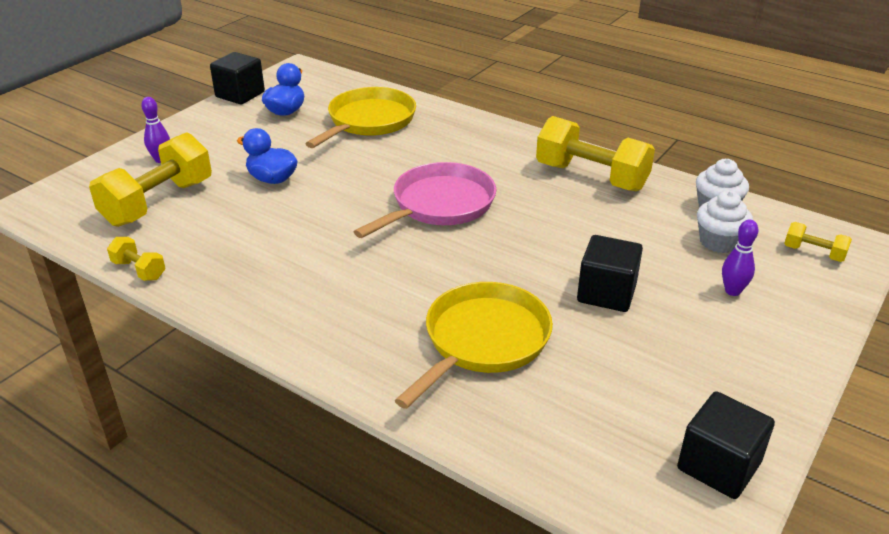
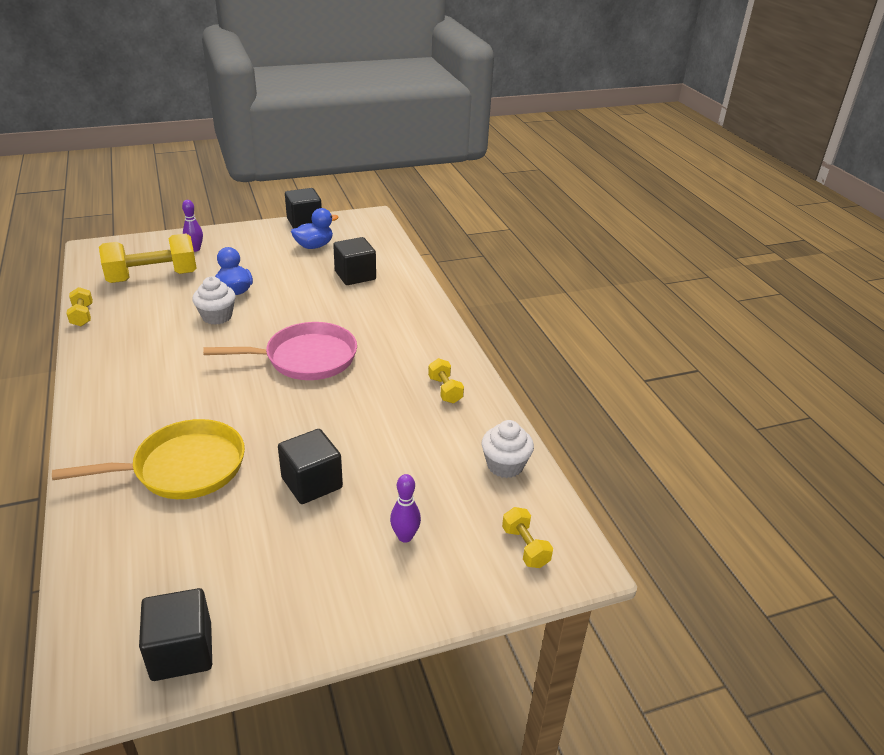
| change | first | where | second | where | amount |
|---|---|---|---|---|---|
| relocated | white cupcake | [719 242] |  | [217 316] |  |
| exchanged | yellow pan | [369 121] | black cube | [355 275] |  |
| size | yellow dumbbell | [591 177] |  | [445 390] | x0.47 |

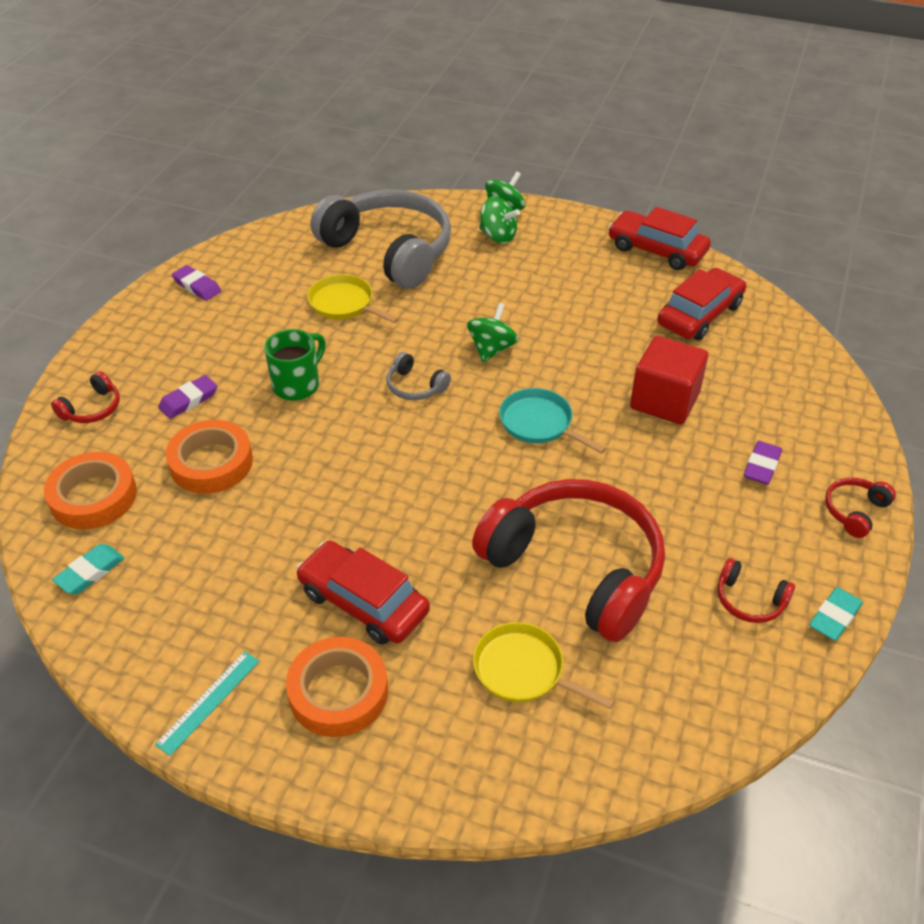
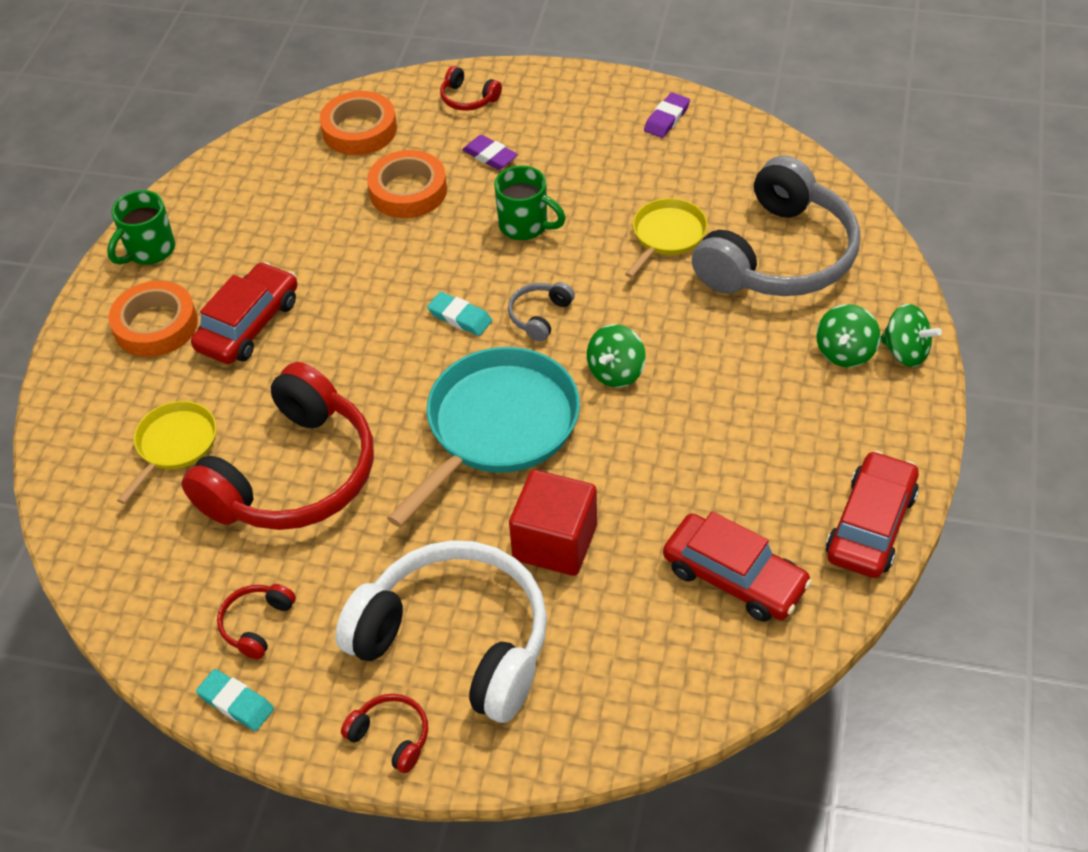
| change | first | where | second | where | amount |
|---|---|---|---|---|---|
| exchanged | turquoise ruler | [209 702] | green mug | [149 251] |  |
| exchanged | purple eraser | [761 466] | white headphones | [456 641] |  |
| size | turquoise pan | [539 423] |  | [497 427] | x1.85 |
| relocated | turquoise eraser | [90 572] |  | [460 317] |  |
| spun | green spinning top | [491 349] |  | [616 372] | 105 degrees clockwise |

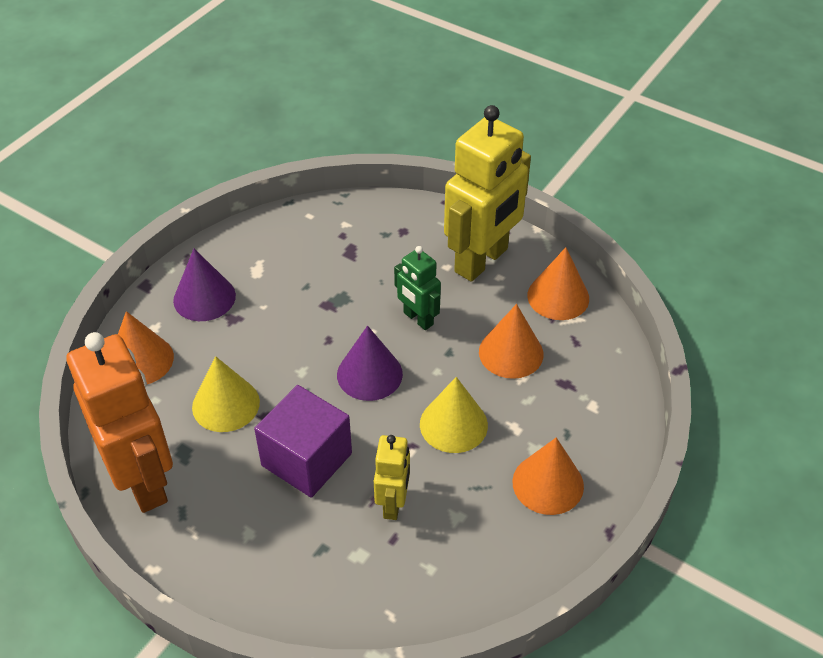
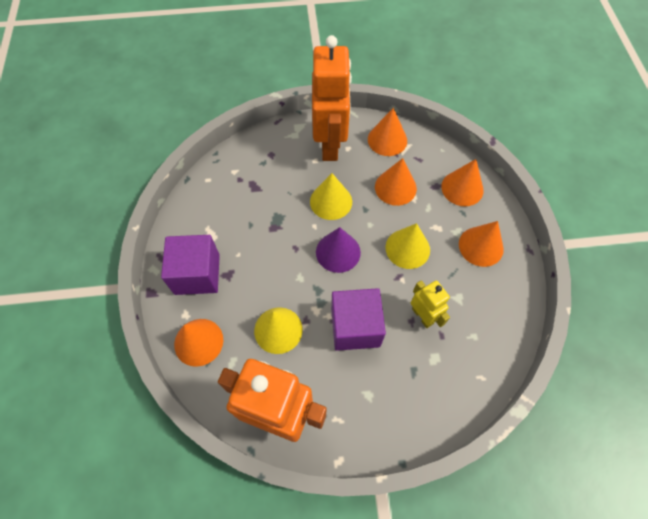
| change | first | where | second | where | amount |
|---|---|---|---|---|---|
| exchanged | purple cone | [204 298] | purple cube | [197 274] |  |
| exchanged | green robot | [418 319] | yellow cone | [331 201] |  |
| colour | yellow robot | [482 261] | orange robot | [330 144] |  |
| appeared |  |  | orange cone | [462 188] |  |

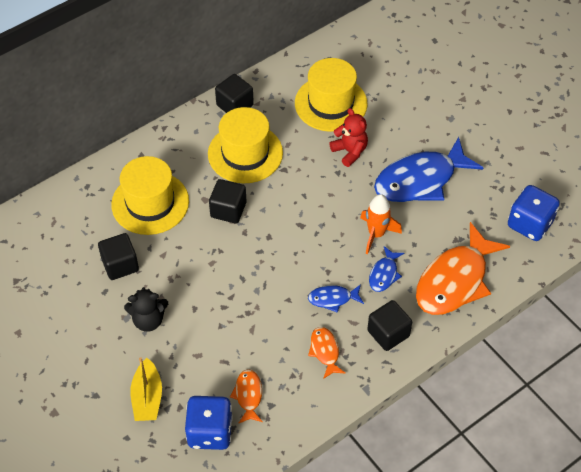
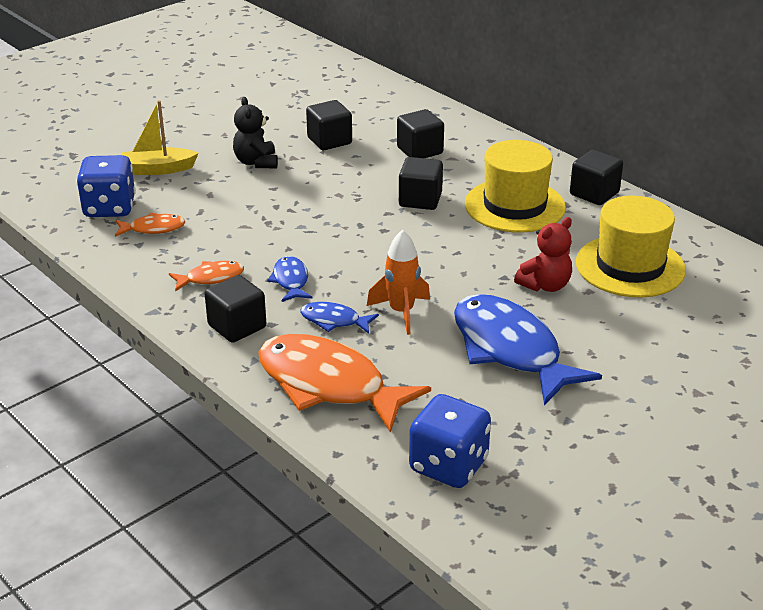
| change | first | where | second | where | amount |
|---|---|---|---|---|---|
| exchanged | yellow hat | [150 203] | black cube | [420 151] |  |

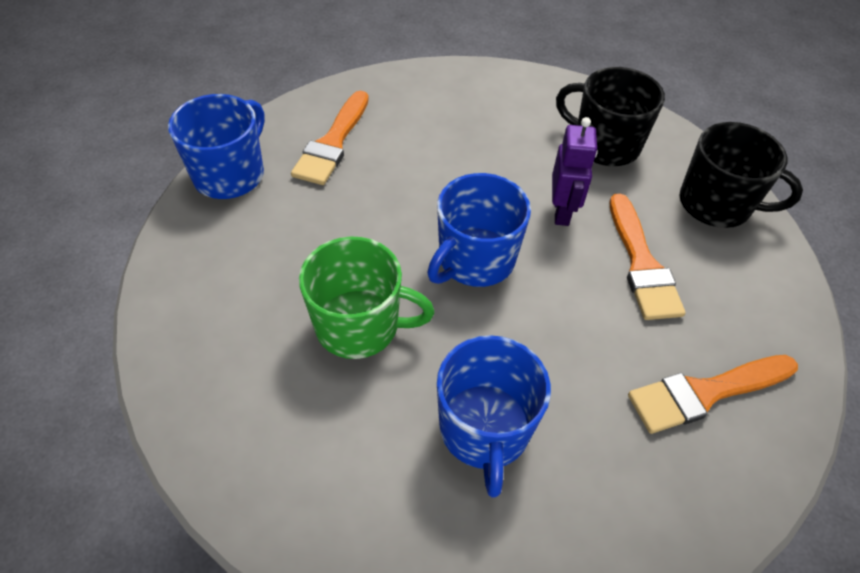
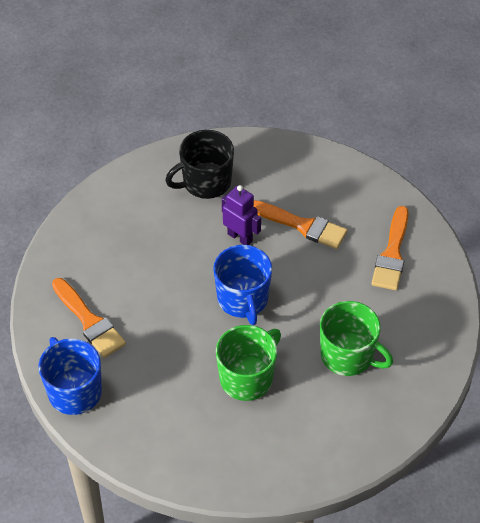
| change | first | where | second | where | amount |
|---|---|---|---|---|---|
| colour | blue mug | [484 430] | green mug | [348 356] |  |
| missing | black mug | [716 204] |  |  |  |

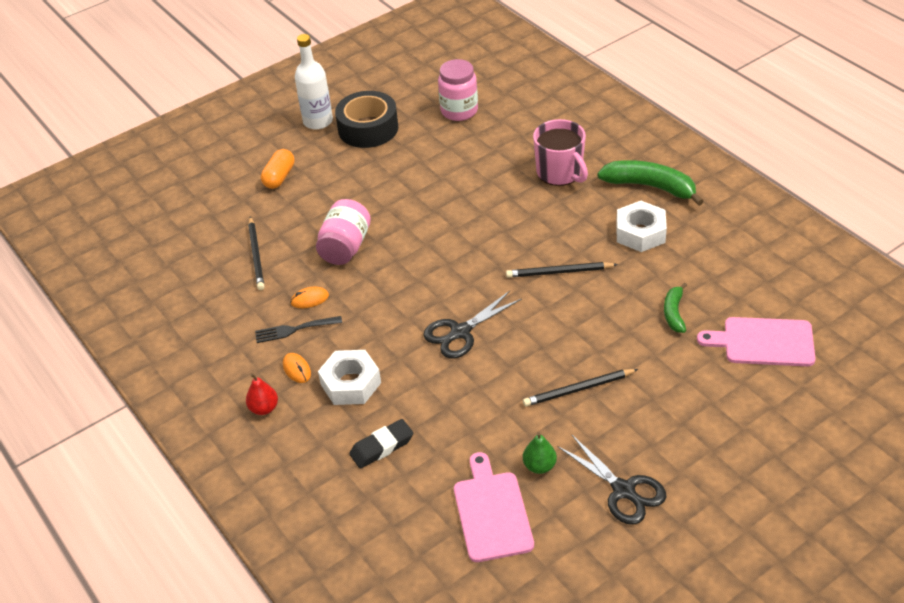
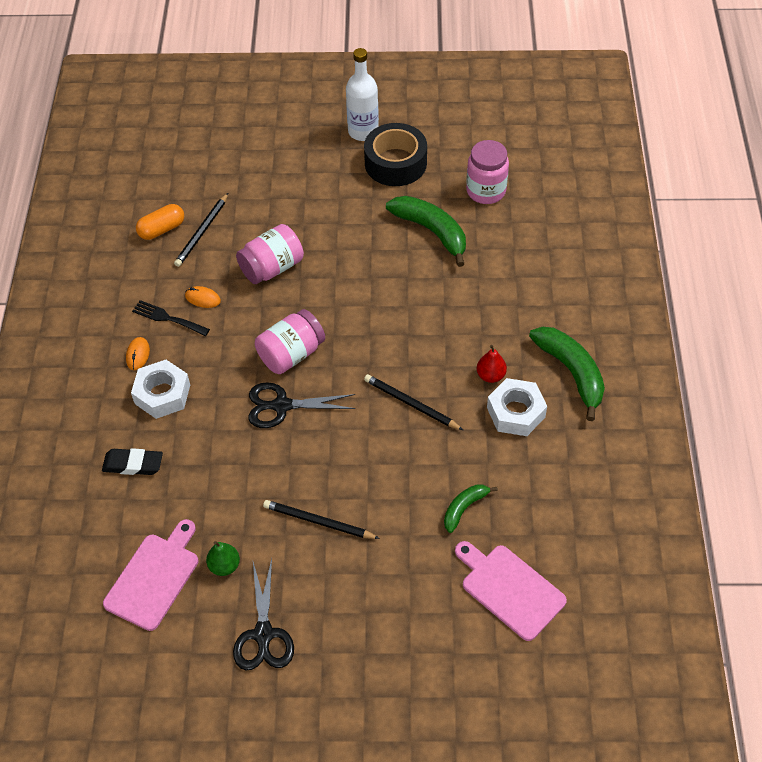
| change | first | where | second | where | amount |
|---|---|---|---|---|---|
| relocated | orange capsule | [279 177] |  | [162 229] |  |
| appeared |  |  | pink jar | [291 354] |  |
| appeared |  |  | green banana | [431 231] |  |
| relocated | red pear | [264 408] |  | [490 375] |  |
| missing | pink mug | [560 172] |  |  |  |

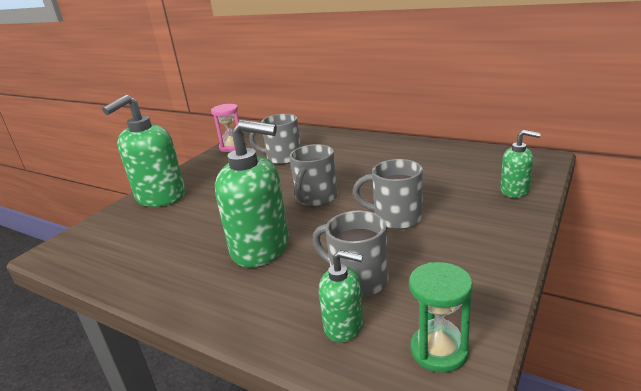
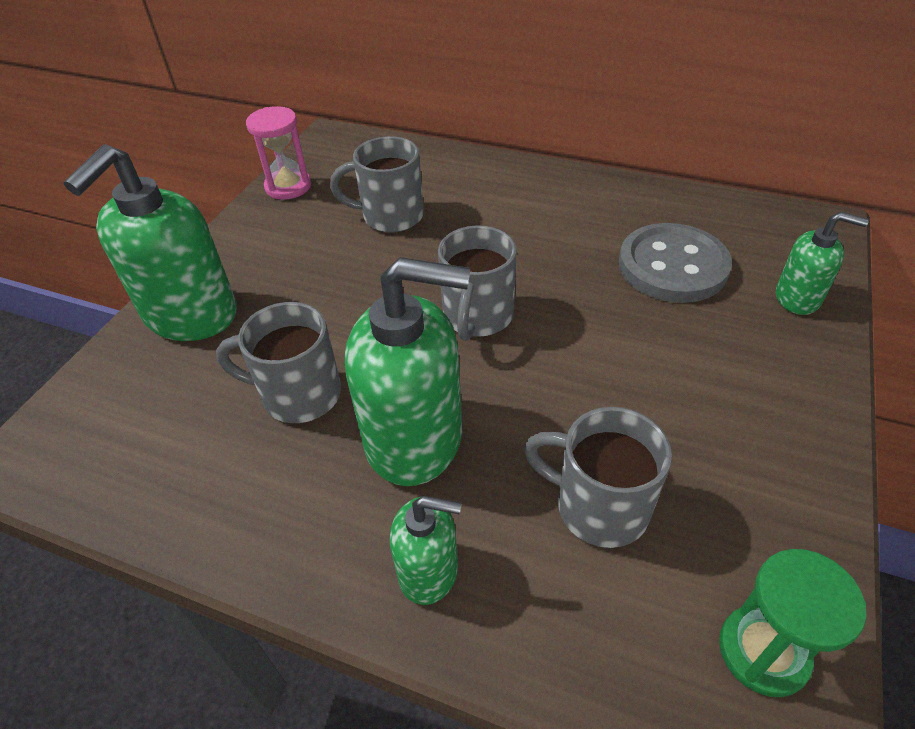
| change | first | where | second | where | amount |
|---|---|---|---|---|---|
| relocated | grey mug | [395 218] |  | [298 394] |  |
| relocated | green soap dispenser | [344 326] |  | [429 571] |  |
| appeared |  |  | grey button | [672 266] |  |

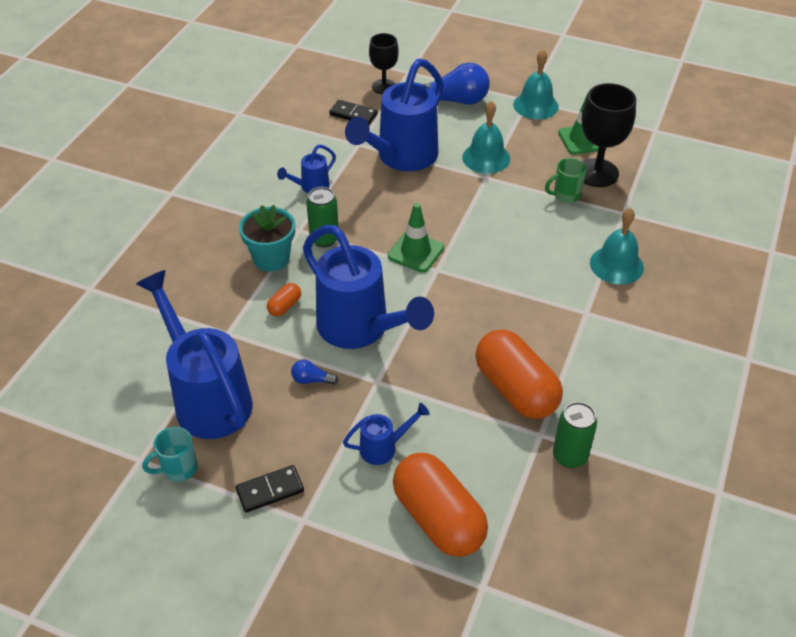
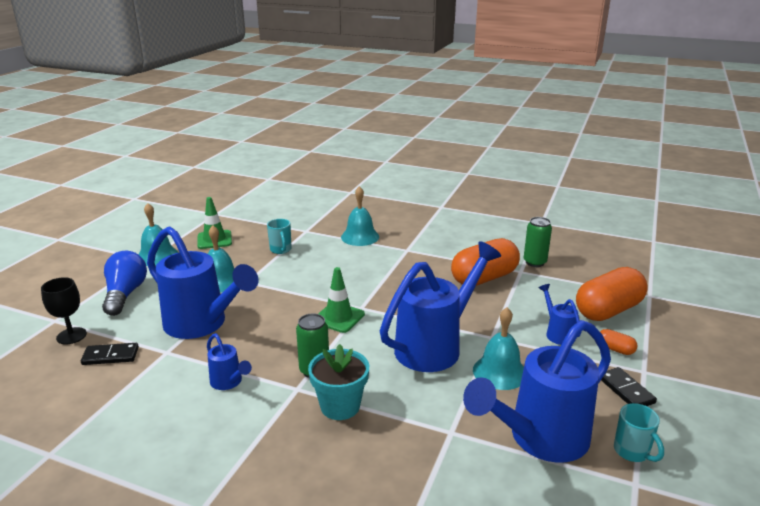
| change | first | where | second | where | amount |
|---|---|---|---|---|---|
| spun | black domino | [353 114] |  | [110 356] | 60 degrees clockwise |
| colour | green mug | [565 195] | turquoise mug | [281 250] |  |
| exchanged | blue light bulb | [312 380] | turquoise bell | [500 372] |  |
| relocated | orange capsule | [284 306] |  | [615 349] |  |
| missing | black goblet | [597 173] |  |  |  |

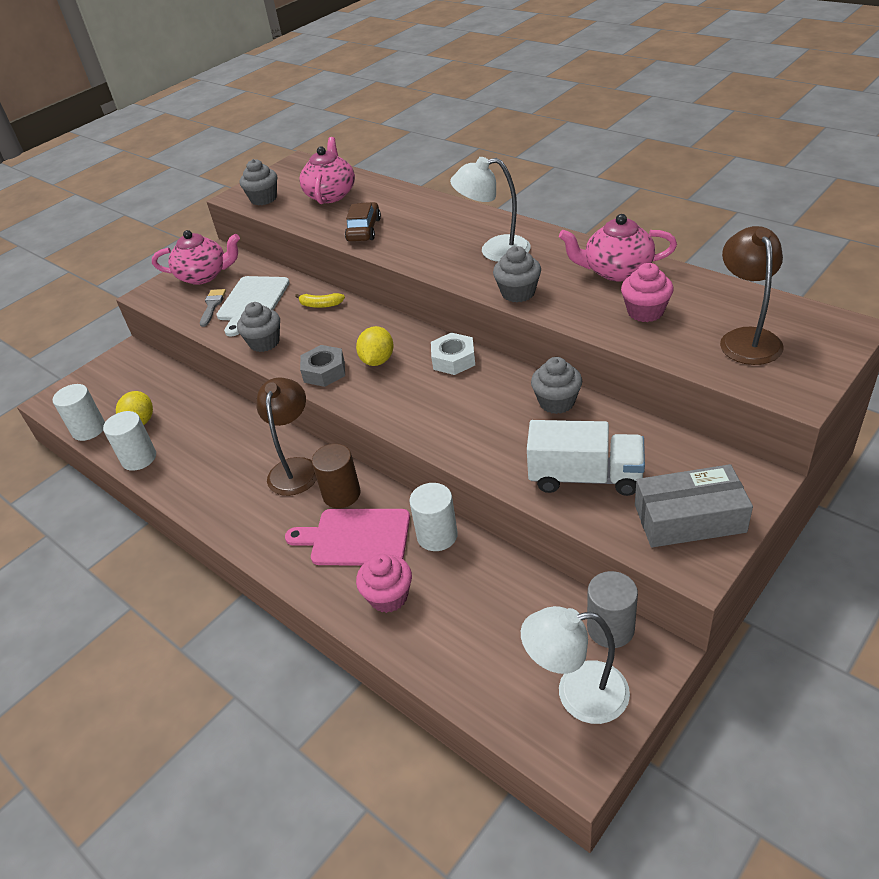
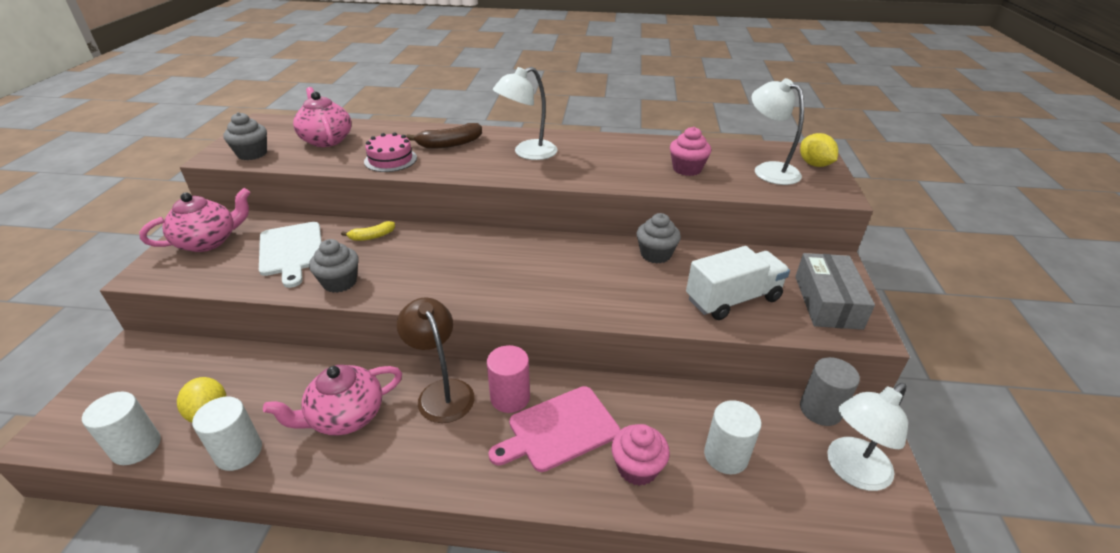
| change | first | where | second | where | amount |
|---|---|---|---|---|---|
| relocated | pink teapot | [617 271] |  | [345 416] |  |
| exchanged | brown car | [364 230] | pink cake | [390 159] |  |
| appeared |  |  | brown banana | [450 144] |  |
| colour | brown cylinder | [341 494] | pink cylinder | [510 397] |  |
| relocated | white cylinder | [437 535] |  | [726 456] |  |
| colour | brown lamp | [746 338] | white lamp | [768 170] |  |
| spun | grey box | [689 518] |  | [827 302] | 45 degrees counterclockwise |
| relocated | yellow lemon | [377 360] |  | [814 164] |  |
| missing | grey brush | [212 306] |  |  |  |
| missing | grey nut | [324 371] |  |  |  |
| missing | white nut | [453 359] |  |  |  |
| missing | grey cupcake | [518 293] |  |  |  |

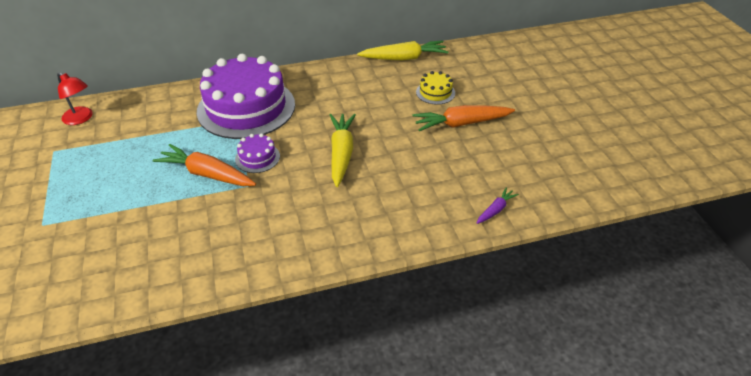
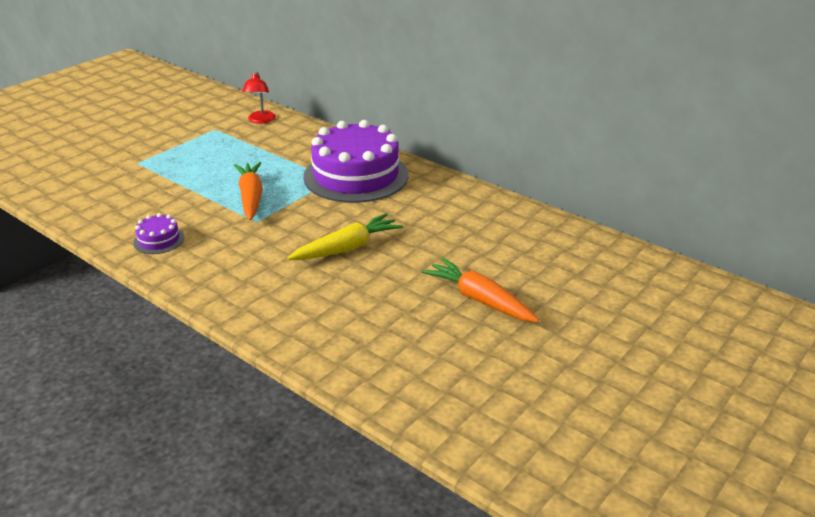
| change | first | where | second | where | amount |
|---|---|---|---|---|---|
| relocated | purple cake | [257 157] |  | [159 240] |  |
| missing | yellow carrot | [404 58] |  |  |  |
| missing | yellow cake | [435 92] |  |  |  |
| missing | purple carrot | [495 210] |  |  |  |

